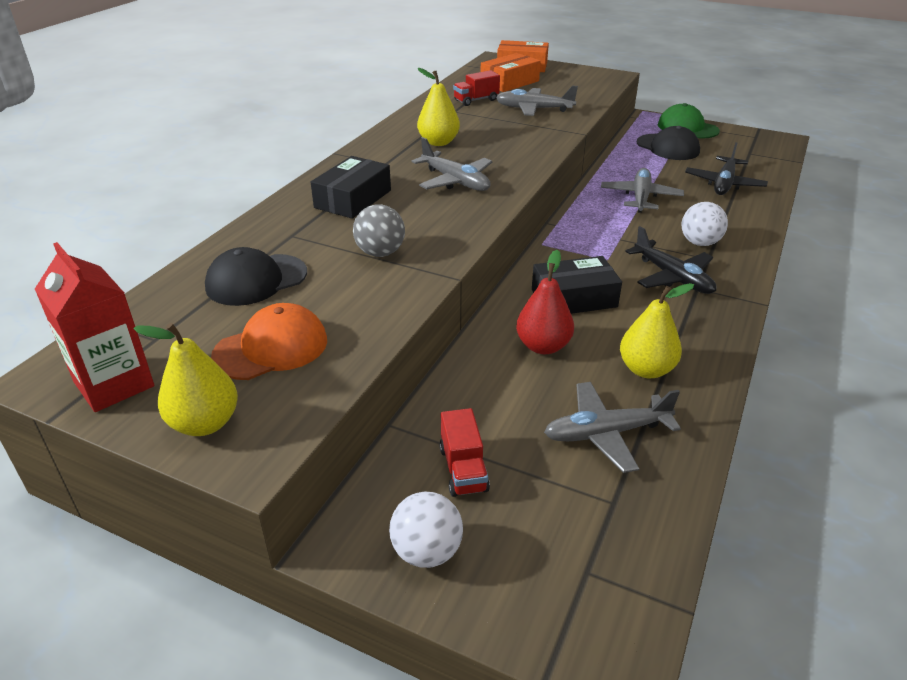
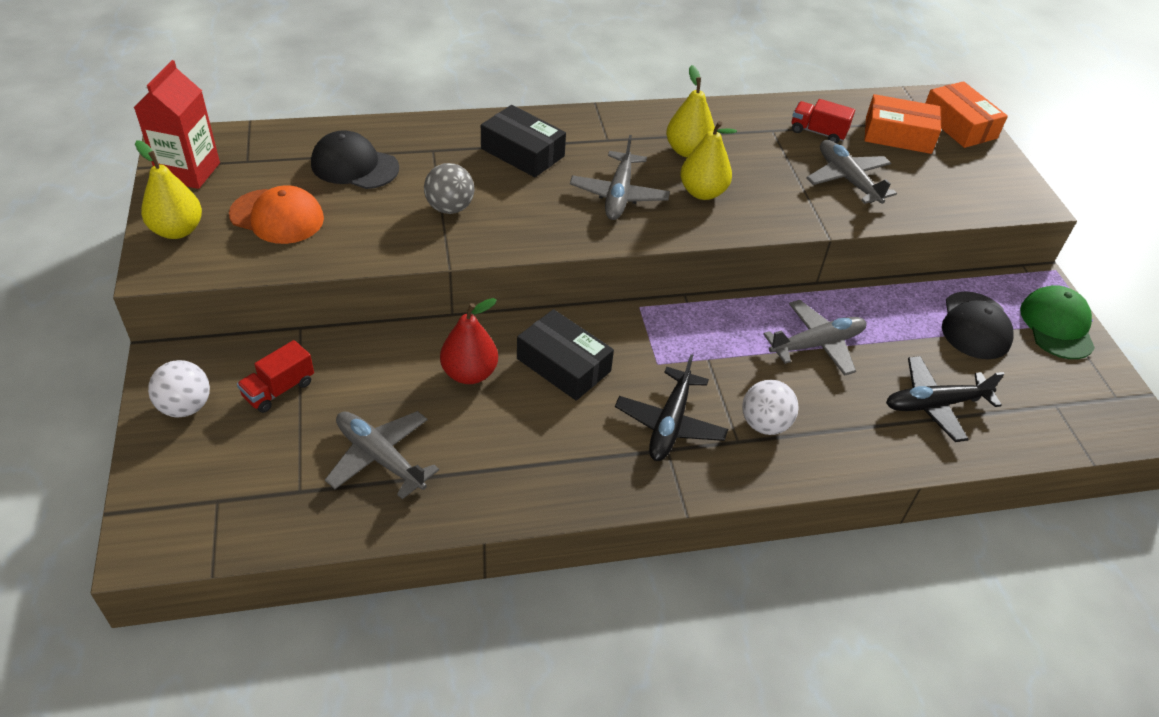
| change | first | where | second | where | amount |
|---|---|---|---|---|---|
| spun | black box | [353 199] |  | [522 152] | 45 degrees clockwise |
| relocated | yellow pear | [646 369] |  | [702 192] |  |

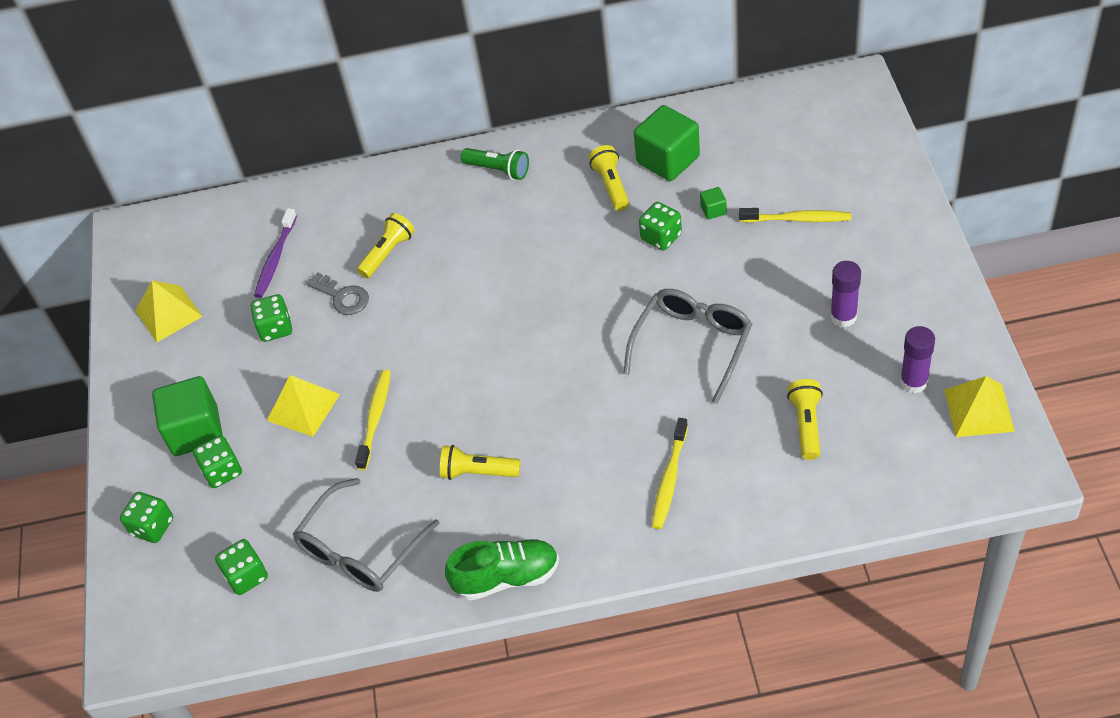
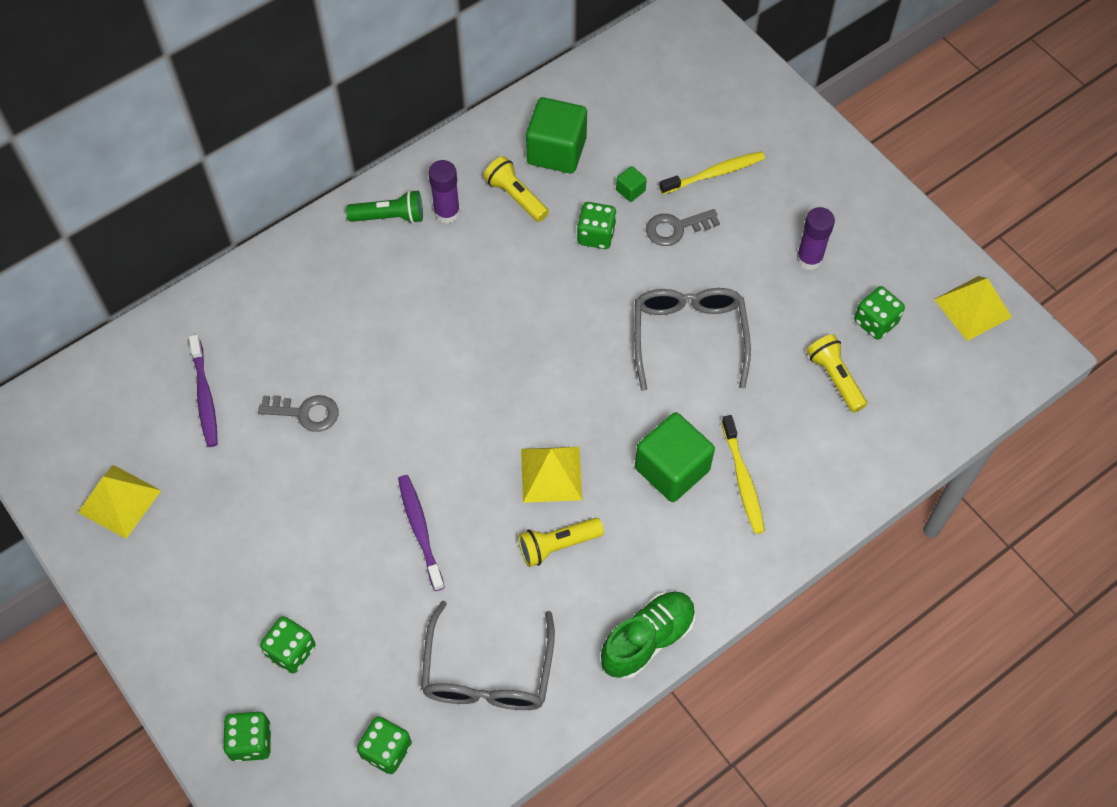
| change | first | where | second | where | amount |
|---|---|---|---|---|---|
| colour | yellow toothbrush | [375 418] | purple toothbrush | [420 530] |  |
| relocated | purple glue stick | [913 382] |  | [447 212] |  |
| relocated | yellow pyramid | [303 407] |  | [551 474] |  |
| relocated | green cube | [195 431] |  | [672 469] |  |
| appeared |  |  | grey key | [676 228] |  |
| relocated | green dice | [275 328] |  | [875 322] |  |
| missing | yellow flashlight | [388 253] |  |  |  |

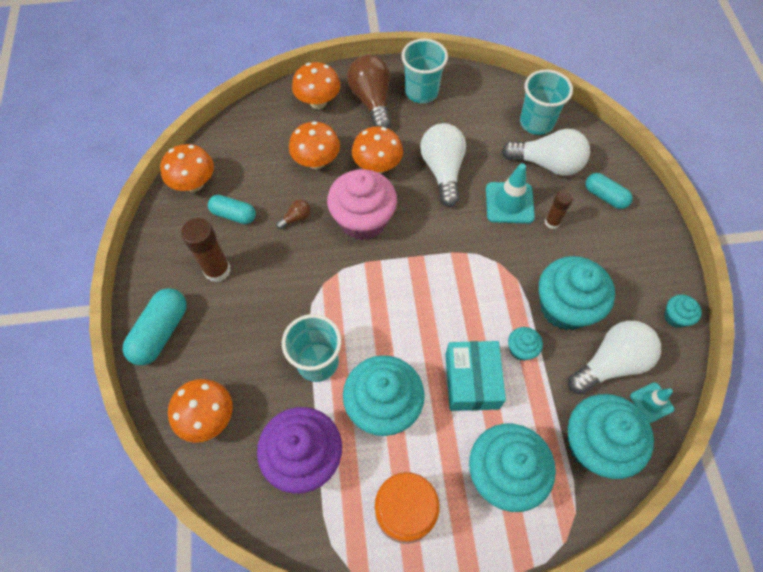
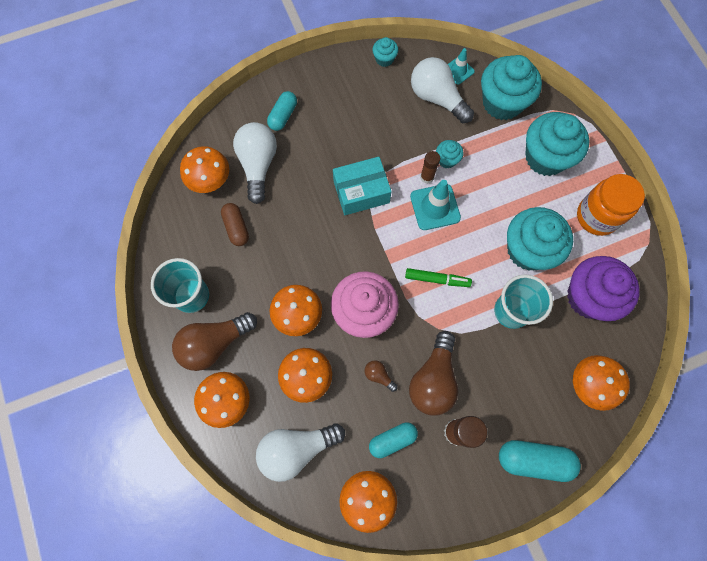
| change | first | where | second | where | amount |
|---|---|---|---|---|---|
| exchanged | turquoise cup | [536 123] | orange mushroom | [210 181] |  |
| appeared |  |  | brown capsule | [236 228] |  |
| relocated | white light bulb | [442 171] |  | [296 449] |  |
| relocated | turquoise box | [471 381] |  | [361 192] |  |
| spun | turquoise capsule | [234 215] |  | [392 440] | 60 degrees clockwise |
| appeared |  |  | green marker | [437 279] |  |
| appeared |  |  | brown light bulb | [433 379] |  |
| relocated | turquoise traffic cone | [509 203] |  | [435 207] |  |
| relocated | brown glue stick | [552 222] |  | [427 177] |  |
| missing | turquoise cupcake | [564 307] |  |  |  |

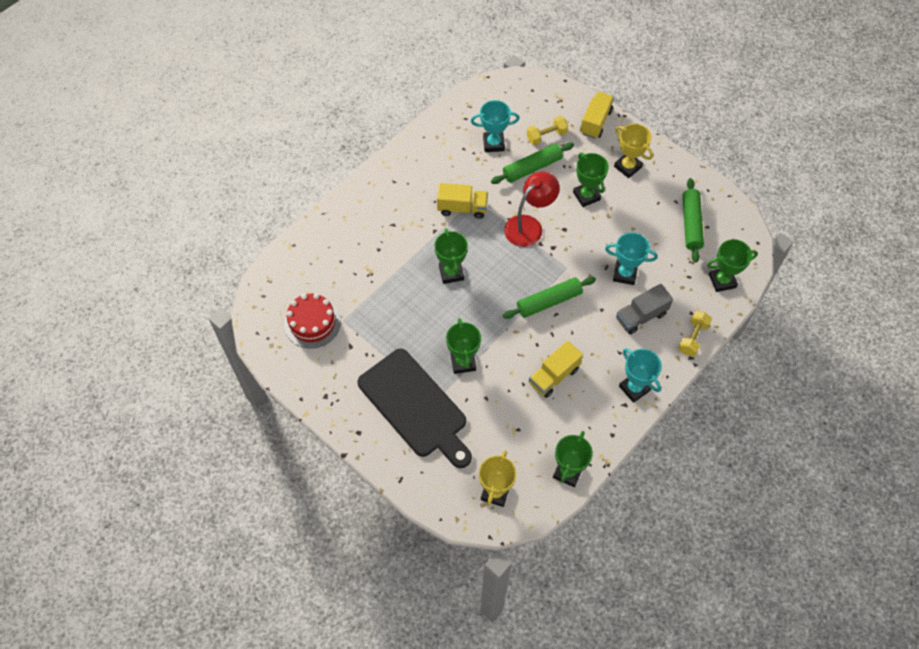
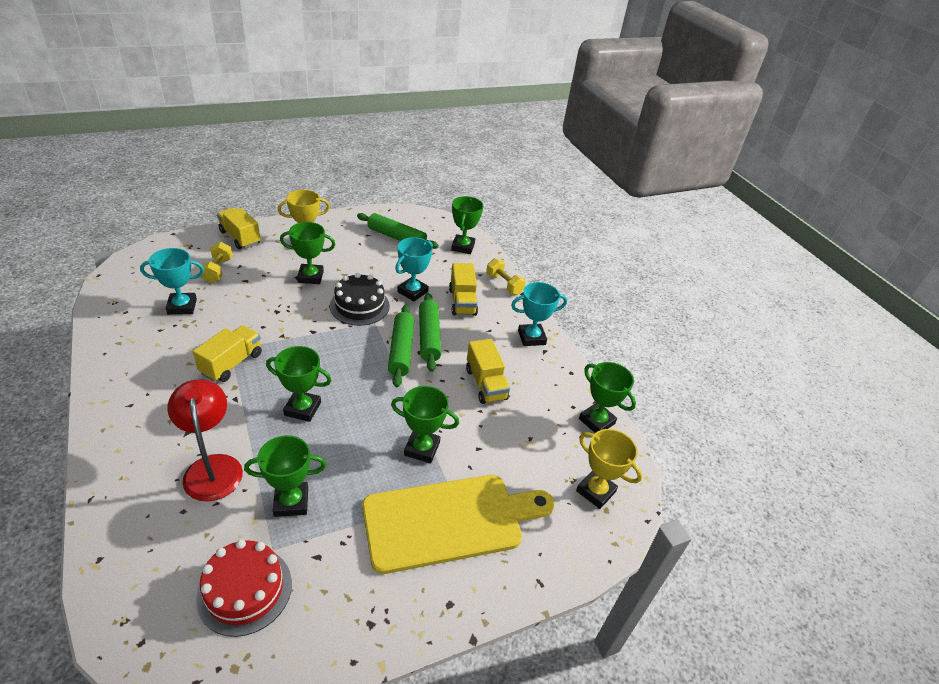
| change | first | where | second | where | amount |
|---|---|---|---|---|---|
| spun | turquoise trophy | [493 144] |  | [182 306] | 60 degrees clockwise |
| relocated | red lamp | [529 226] |  | [212 467] |  |
| appeared |  |  | green trophy | [291 502] |  |
| appeared |  |  | black cake | [359 306] |  |
| colour | black cutting board | [415 406] | yellow cutting board | [449 521] |  |
| relocated | green rolling pin | [532 168] |  | [429 337] |  |
| colour | grey truck | [641 316] | yellow truck | [462 302] |  |

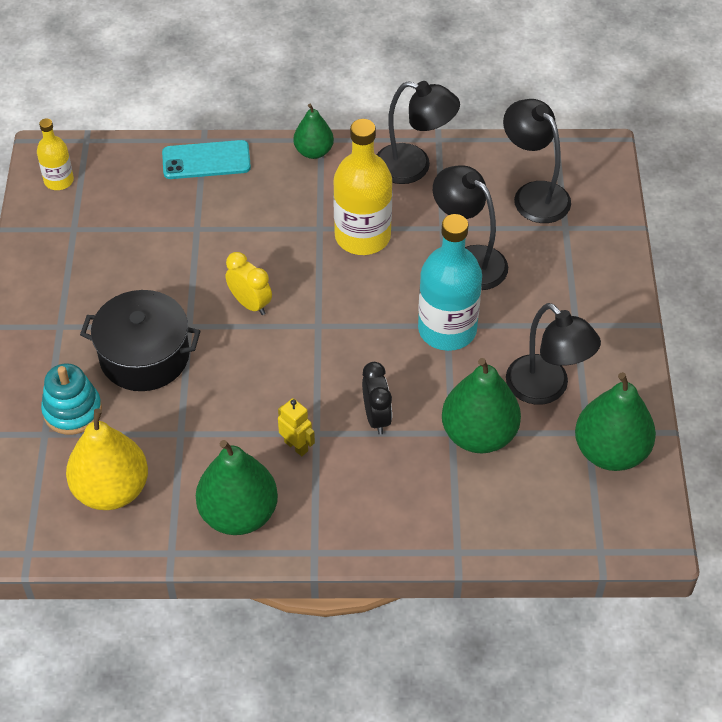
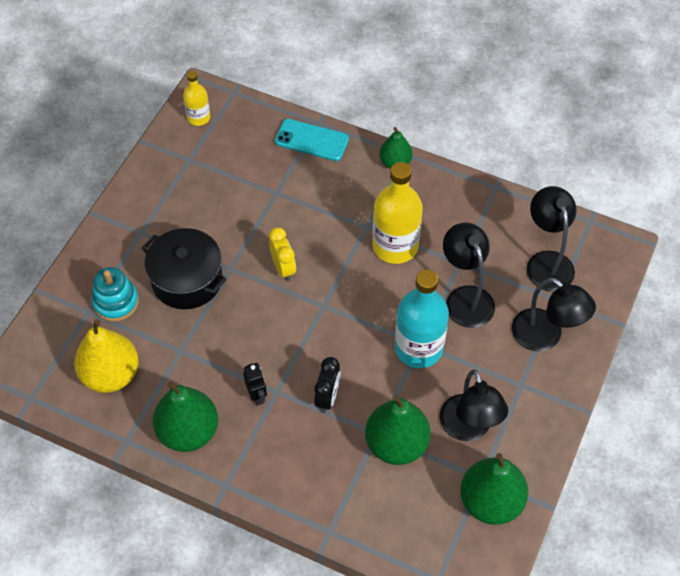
| change | first | where | second | where | amount |
|---|---|---|---|---|---|
| colour | yellow robot | [296 446] | black robot | [257 396] |  |
| relocated | black lamp | [414 167] |  | [545 337] |  |

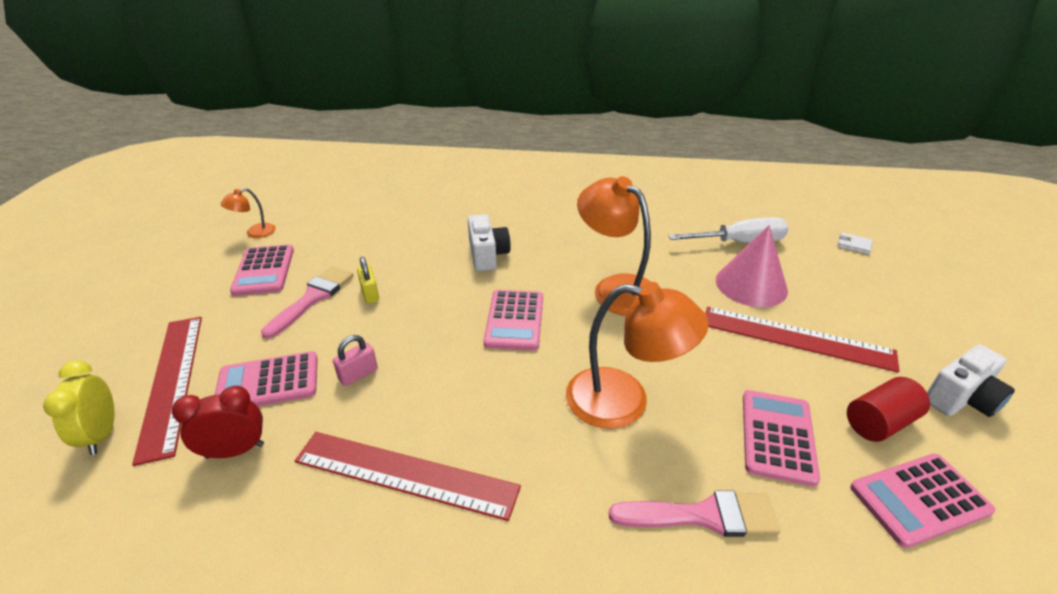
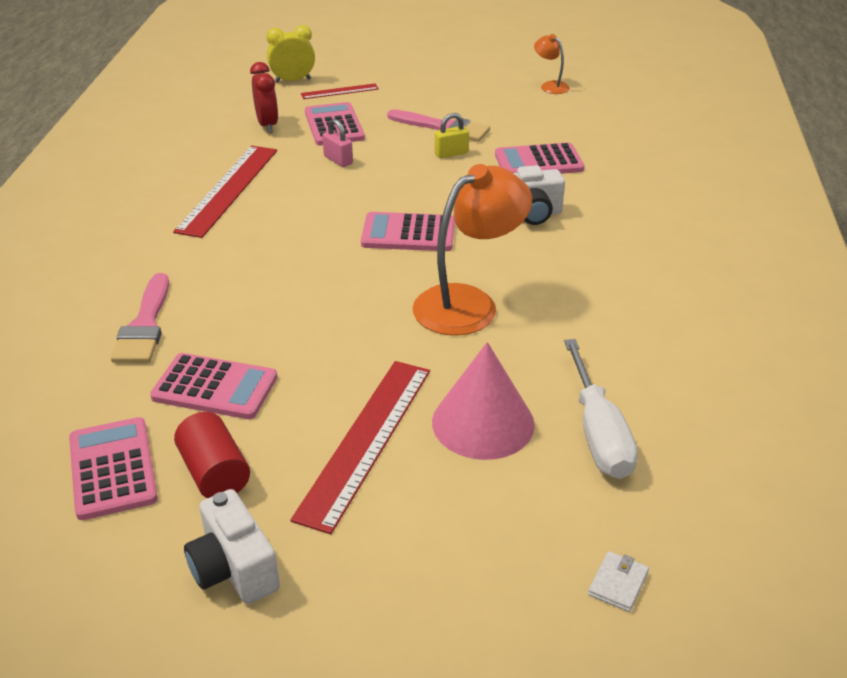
| change | first | where | second | where | amount |
|---|---|---|---|---|---|
| size | red ruler | [171 382] |  | [339 91] | x0.51 |
| relocated | pink calculator | [264 270] |  | [538 162] |  |
| missing | orange lamp | [624 401] |  |  |  |

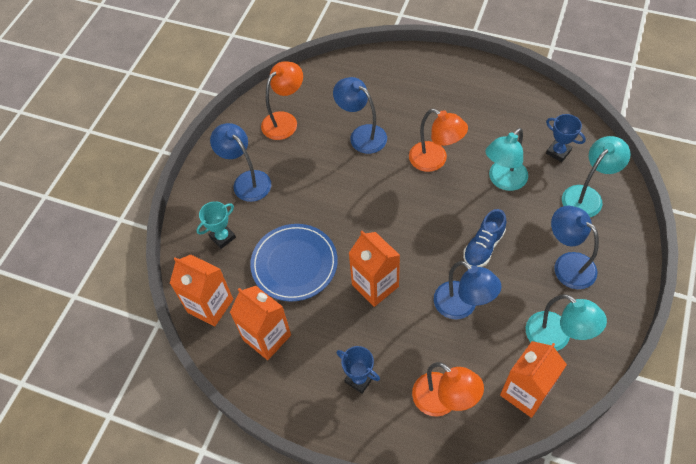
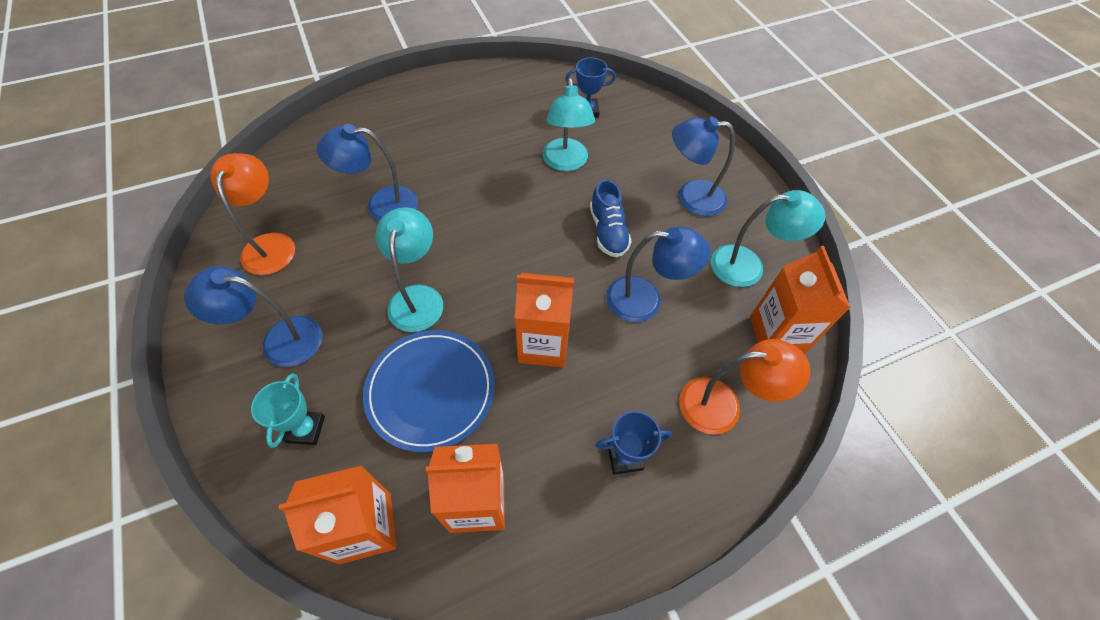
| change | first | where | second | where | amount |
|---|---|---|---|---|---|
| relocated | turquoise lamp | [587 196] |  | [417 297] |  |
| missing | orange lamp | [435 160] |  |  |  |

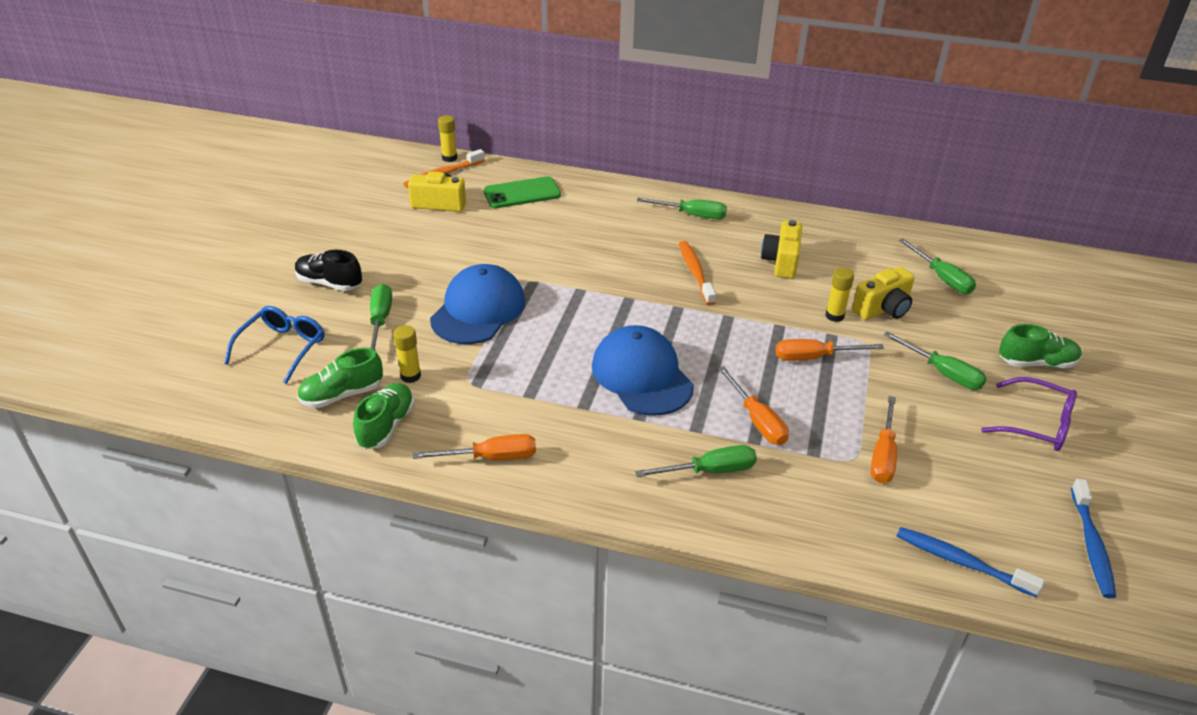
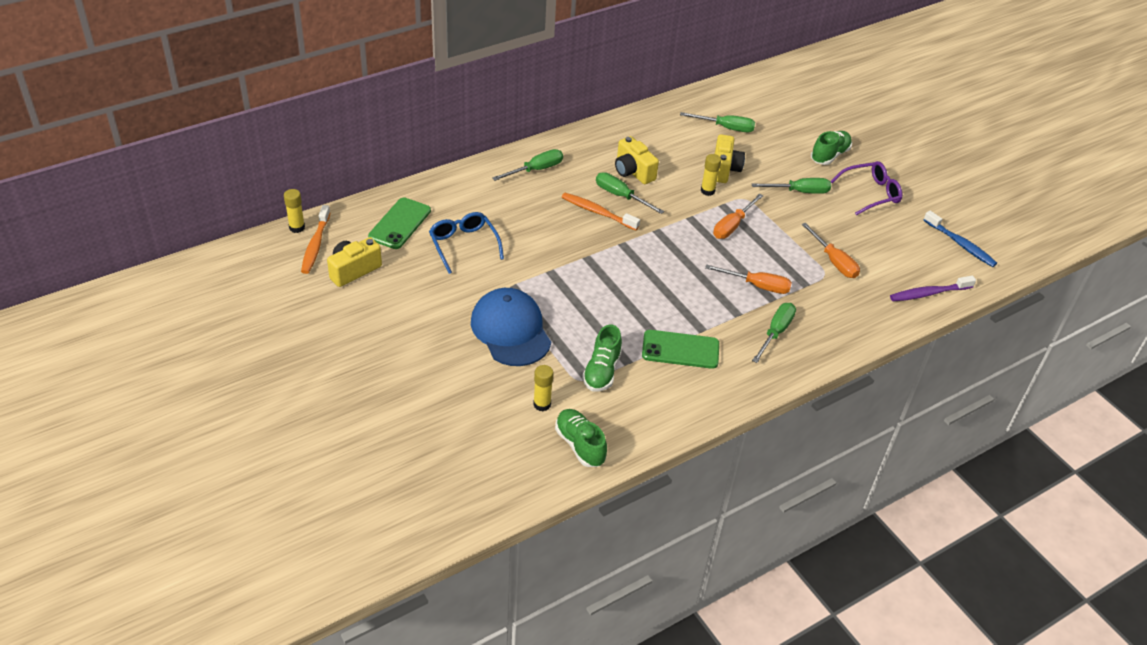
| change | first | where | second | where | amount |
|---|---|---|---|---|---|
| relocated | blue glasses | [283 348] |  | [463 245] |  |
| relocated | green shoe | [342 395] |  | [602 371] |  |
| relocated | green screwdriver | [380 320] |  | [621 196] |  |
| appeared |  |  | green phone | [680 349] |  |
| colour | blue toothbrush | [961 562] | purple toothbrush | [928 293] |  |
| missing | black shoe | [329 283] |  |  |  |
| missing | orange screwdriver | [491 457] |  |  |  |
| missing | blue cap | [642 375] |  |  |  |

